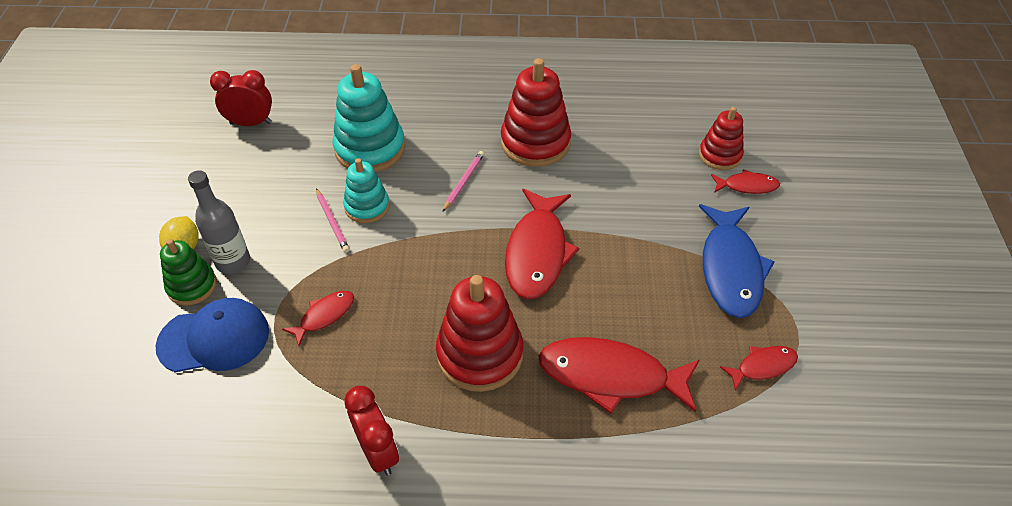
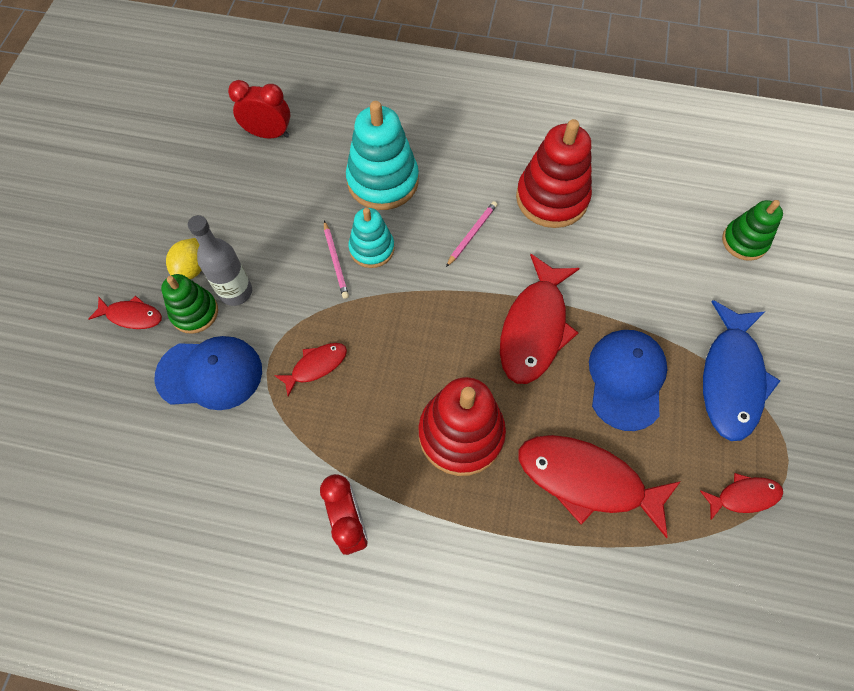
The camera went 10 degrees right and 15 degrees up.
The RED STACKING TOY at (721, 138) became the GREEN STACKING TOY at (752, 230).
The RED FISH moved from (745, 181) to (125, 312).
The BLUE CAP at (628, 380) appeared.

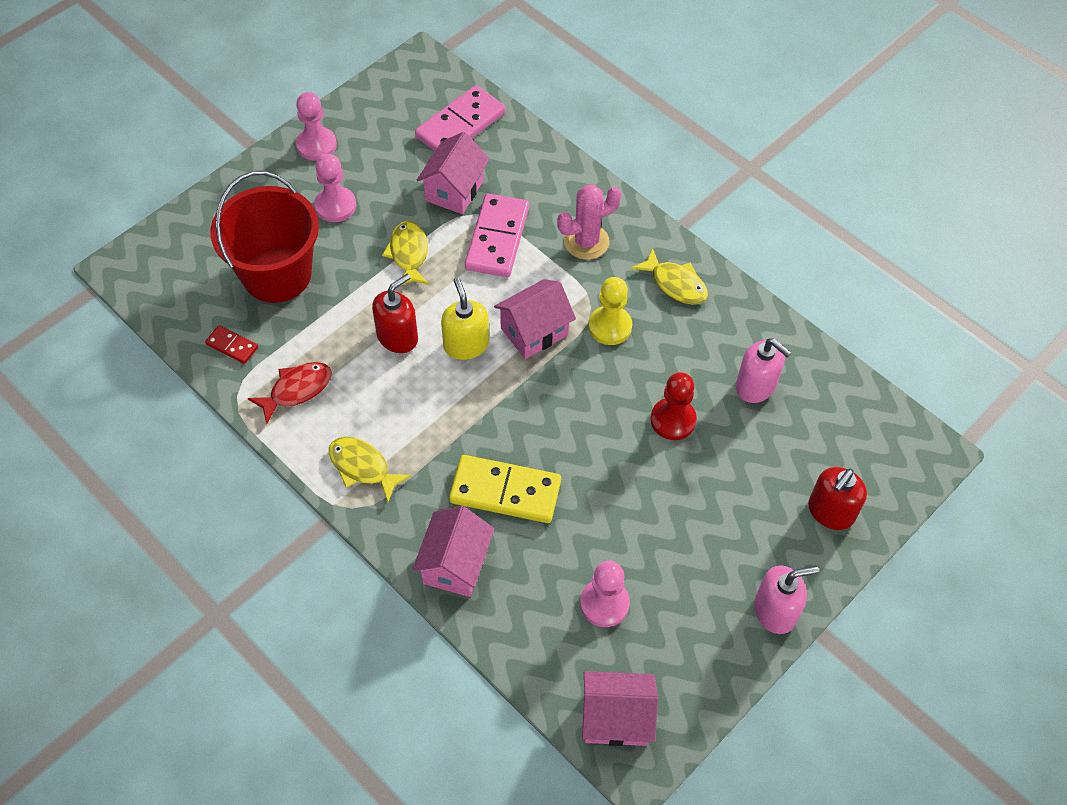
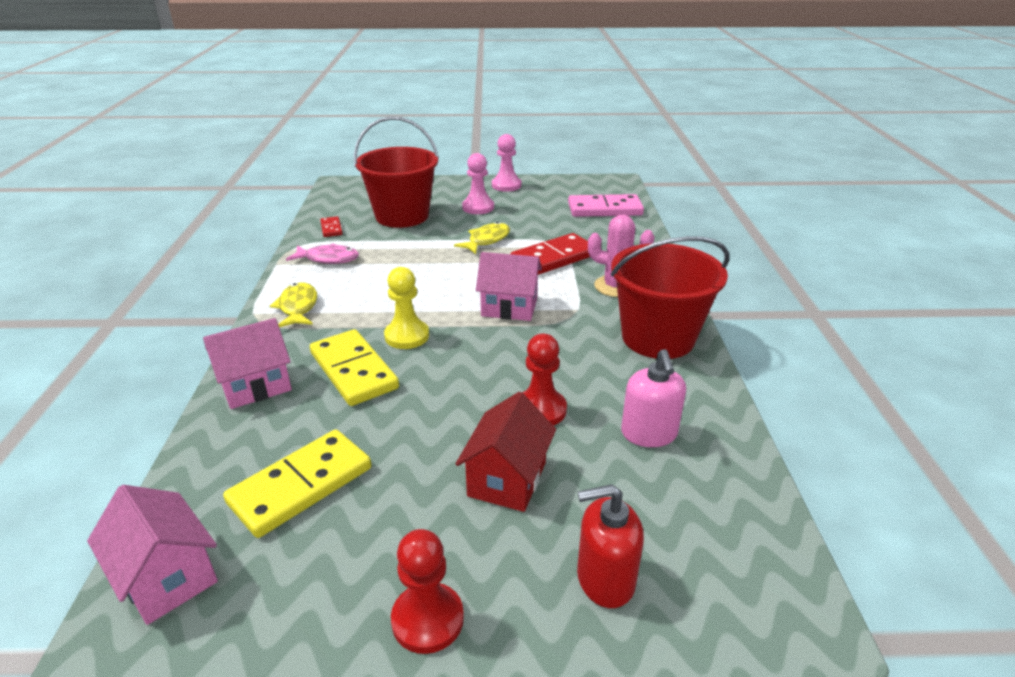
The camera went 45 degrees right and 25 degrees down.
The PINK HOUSE at (453, 173) disappeared.
The PINK DOMINO at (497, 235) became the RED DOMINO at (550, 254).
The YELLOW FISH at (669, 276) was replaced by the RED BUCKET at (670, 297).
The RED SOAP DISPENSER at (395, 313) disappeared.
The YELLOW PAWN moved from (610, 311) to (406, 308).
The YELLOW SOAP DISPENSER at (465, 319) disappeared.
The RED FISH at (290, 393) became the PINK FISH at (322, 253).
The PINK PAWN at (605, 594) was replaced by the YELLOW DOMINO at (297, 483).
The PINK SOAP DISPENSER at (786, 599) was replaced by the RED PAWN at (427, 591).
The RED HOUSE at (505, 452) appeared.

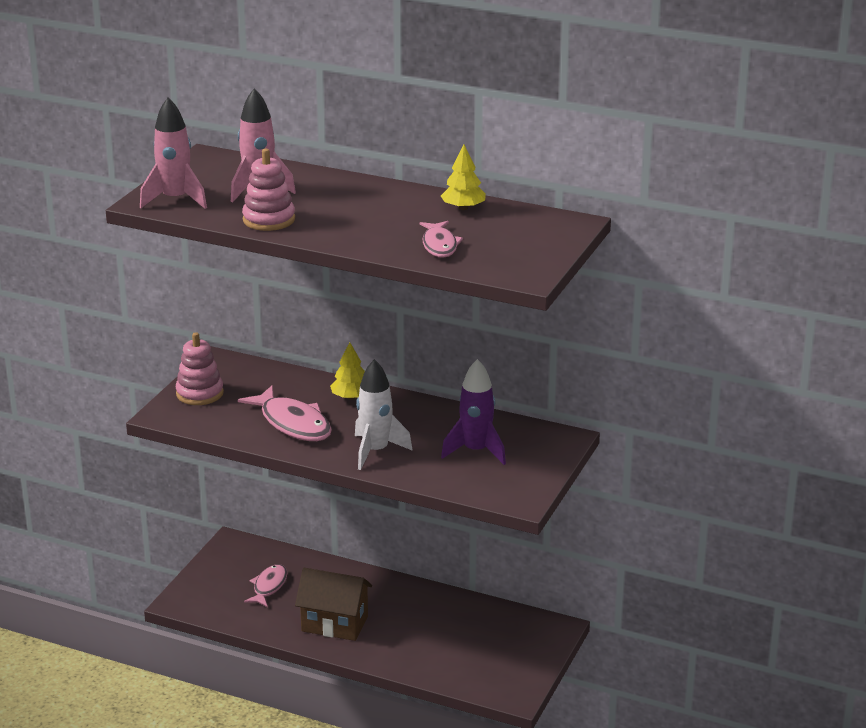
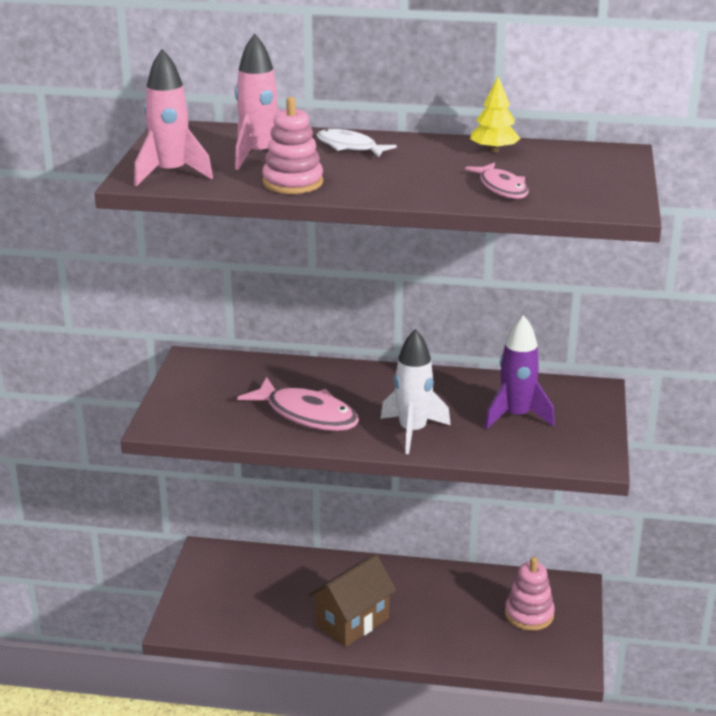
The camera went 15 degrees left and 0 degrees up.
The PINK STACKING TOY moved from (200, 368) to (530, 594).
The YELLOW TREE at (347, 371) disappeared.
The PINK FISH at (265, 585) disappeared.
The BROWN HOUSE at (333, 604) turned 45 degrees counterclockwise.
The WHITE FISH at (356, 143) appeared.

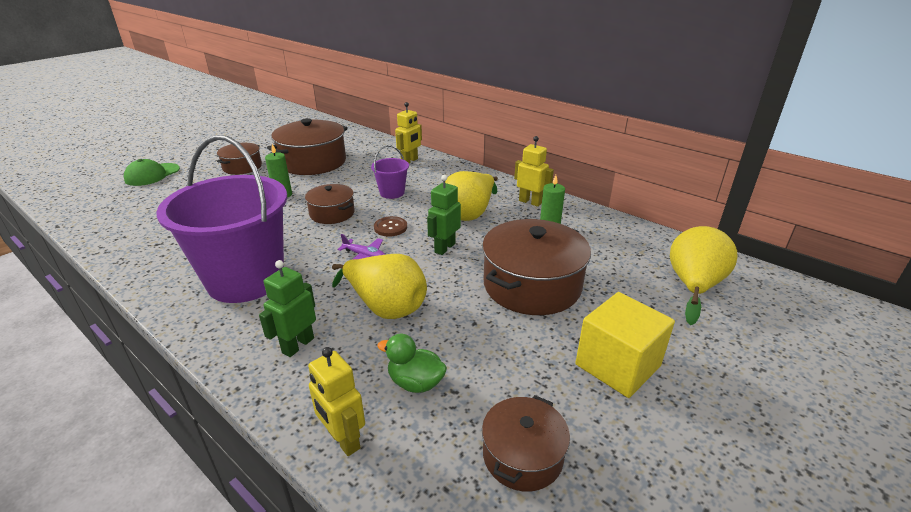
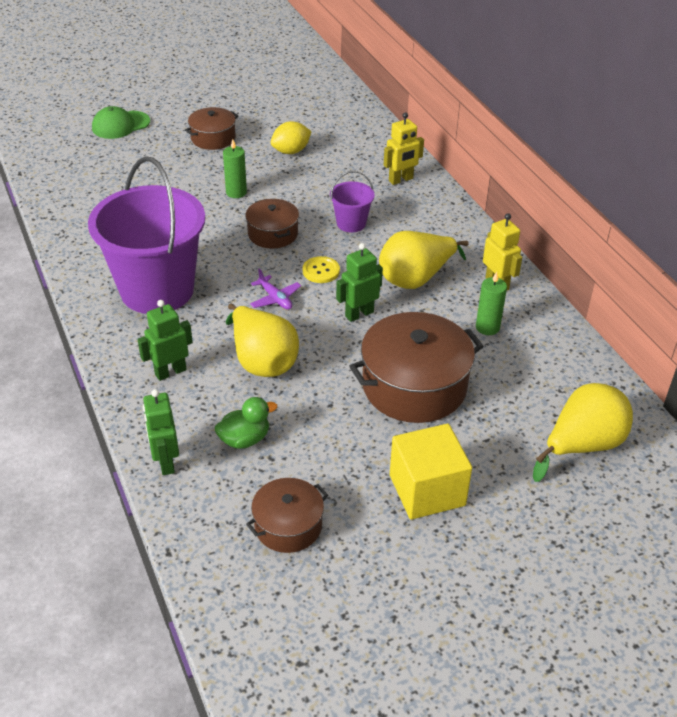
The camera went 25 degrees right and 10 degrees up.
The BROWN POT at (307, 146) was replaced by the YELLOW LEMON at (291, 137).
The BROWN BUTTON at (390, 226) became the YELLOW BUTTON at (321, 269).
The GREEN DUCK at (412, 363) turned 105 degrees clockwise.
The YELLOW ROBOT at (336, 401) became the GREEN ROBOT at (161, 432).

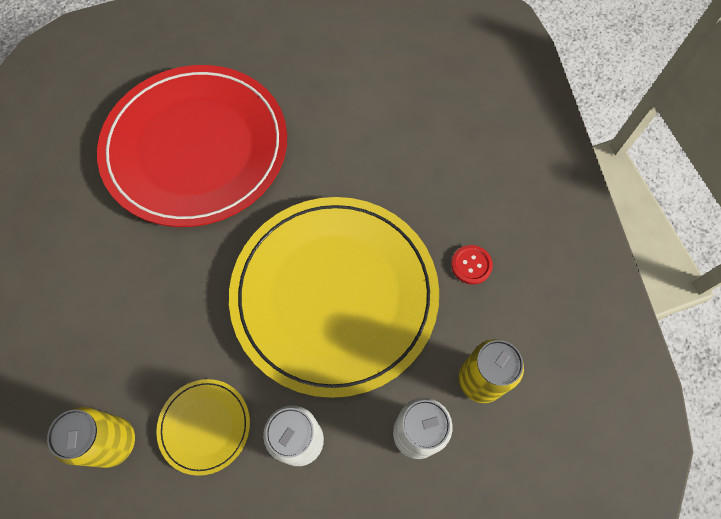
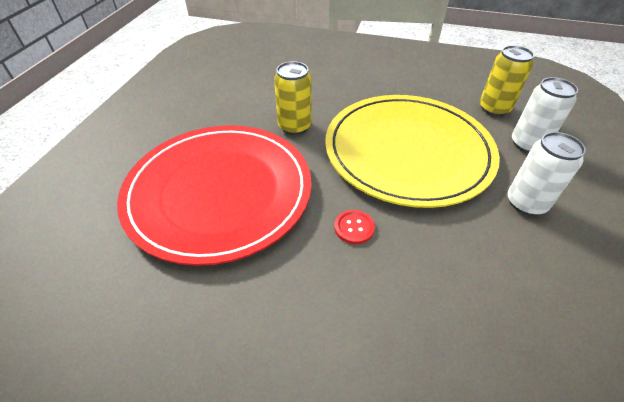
The camera went 65 degrees left and 20 degrees down.
The RED BUTTON moved from (472, 264) to (354, 227).
The YELLOW PLATE at (203, 427) disappeared.
The YELLOW CAN moved from (91, 437) to (293, 98).

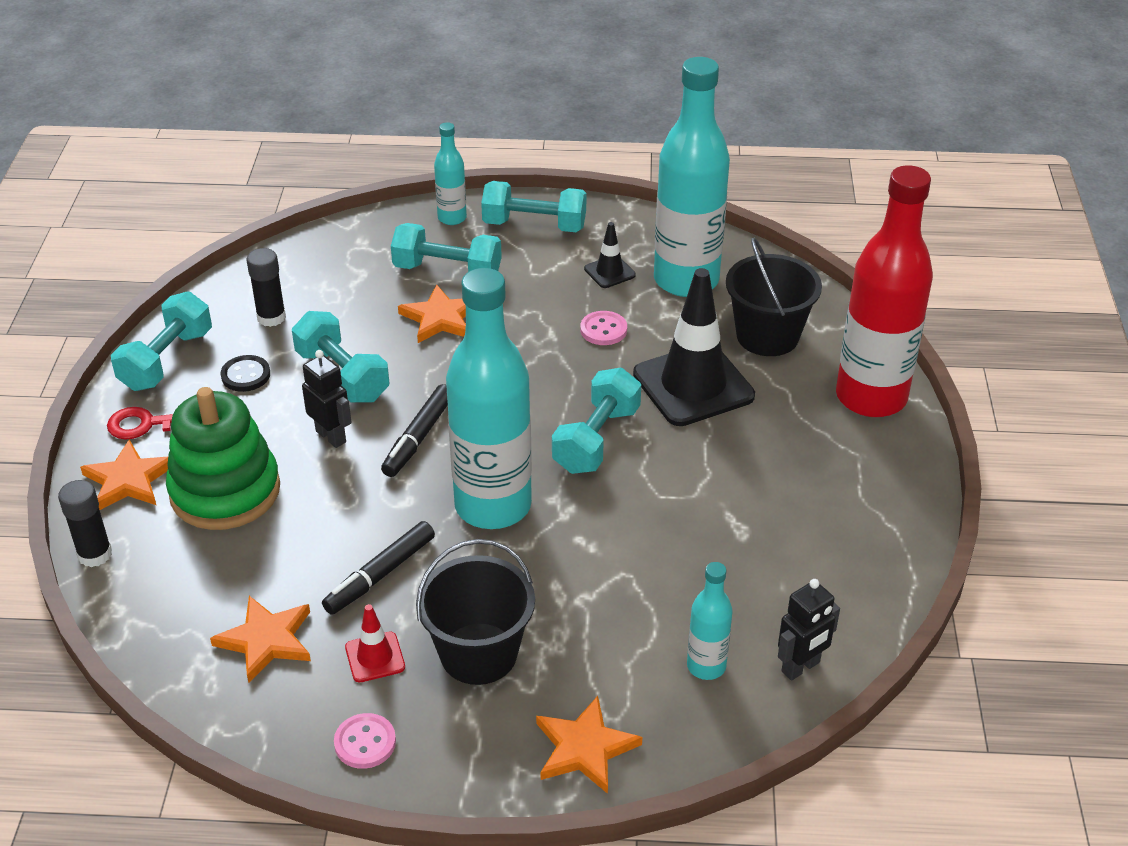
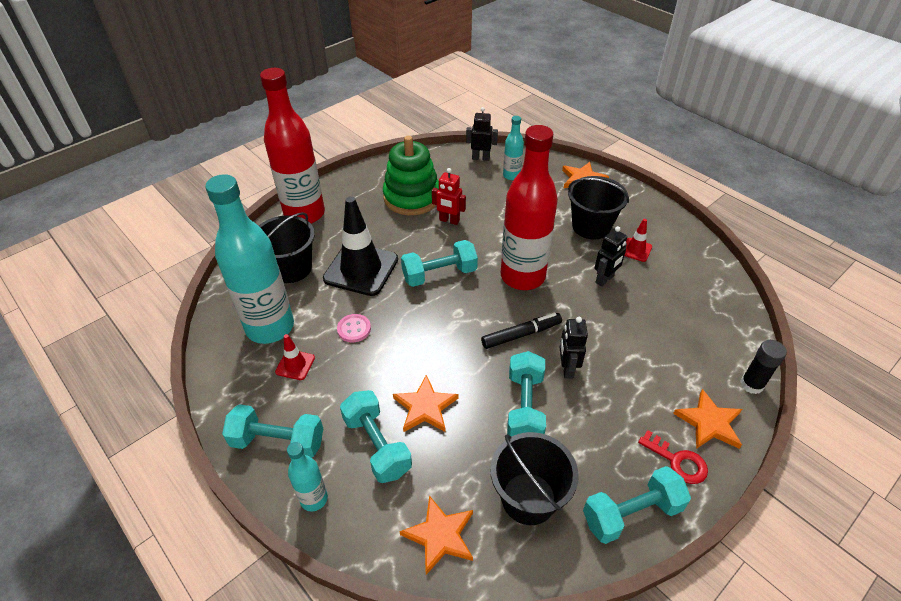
The camera went 135 degrees left and 5 degrees up.
The TURQUOISE DUMBBELL at (533, 206) turned 45 degrees counterclockwise.
The BLACK TRAFFIC CONE at (610, 255) became the RED TRAFFIC CONE at (295, 357).
The BLACK GLUE STICK at (266, 287) was replaced by the BLACK BUCKET at (534, 478).
The TURQUOISE BOTTLE at (489, 398) became the RED BOTTLE at (529, 207).
The BLACK BUTTON at (245, 373) disappeared.
The GREEN STACKING TOY moved from (223, 458) to (411, 175).
The BLACK MARKER at (378, 568) was replaced by the BLACK ROBOT at (610, 256).
The ORANGE STAR moved from (260, 639) to (436, 535).
The PINK BUTTON at (365, 741) disappeared.
The RED ROBOT at (449, 196) appeared.

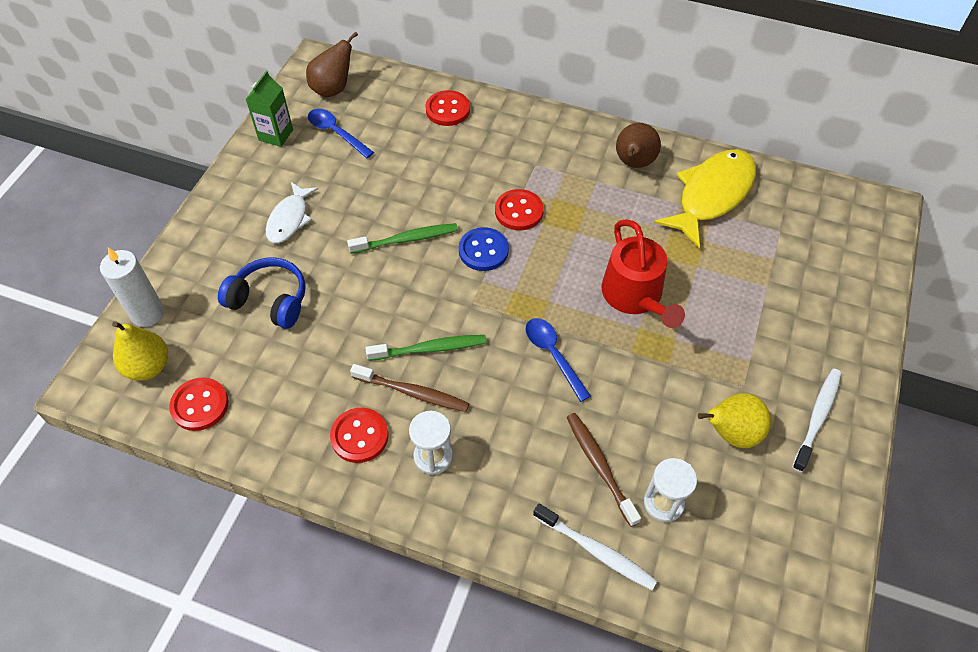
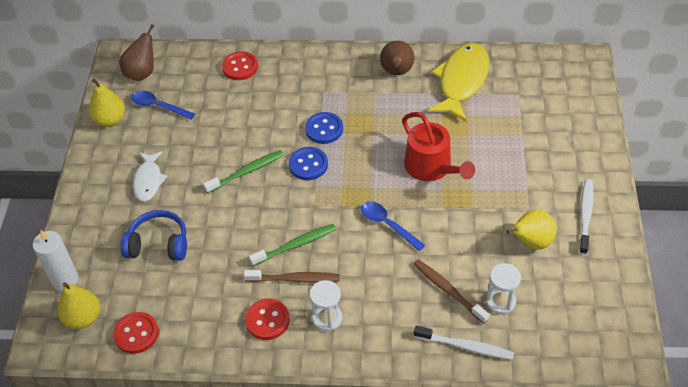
The camera went 15 degrees left and 5 degrees down.
The GREEN CARTON at (269, 109) was replaced by the YELLOW PEAR at (107, 103).
The RED BUTTON at (519, 209) became the BLUE BUTTON at (324, 128).

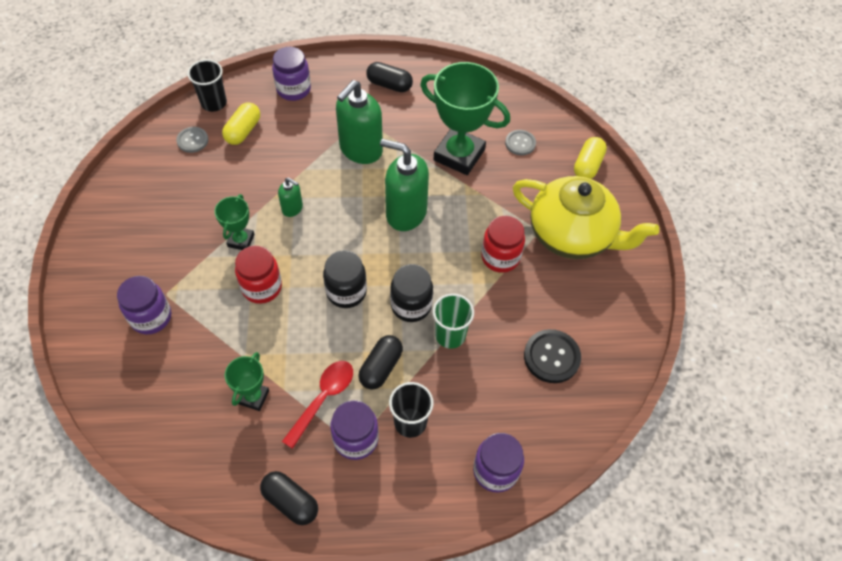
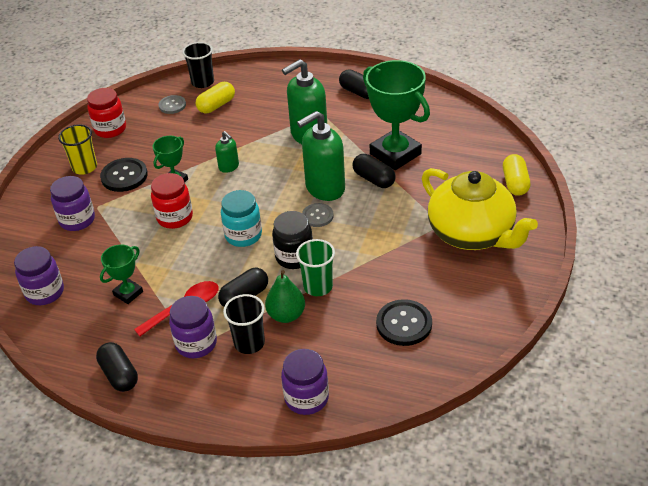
The camera went 25 degrees right and 15 degrees down.
The PURPLE JAR moved from (291, 74) to (39, 275).
The GREY BUTTON moved from (520, 142) to (318, 215).
The YELLOW CAPSULE at (590, 158) turned 45 degrees counterclockwise.
The GREEN SOAP DISPENSER at (404, 185) turned 75 degrees counterclockwise.
The RED JAR moved from (503, 244) to (106, 113).
The BLACK JAR at (345, 279) became the TURQUOISE JAR at (241, 218).
The YELLOW CUP at (77, 149) appeared.
The BLACK CAPSULE at (374, 171) appeared.
The BLACK BUTTON at (124, 175) appeared.
The GREEN PEAR at (285, 296) appeared.

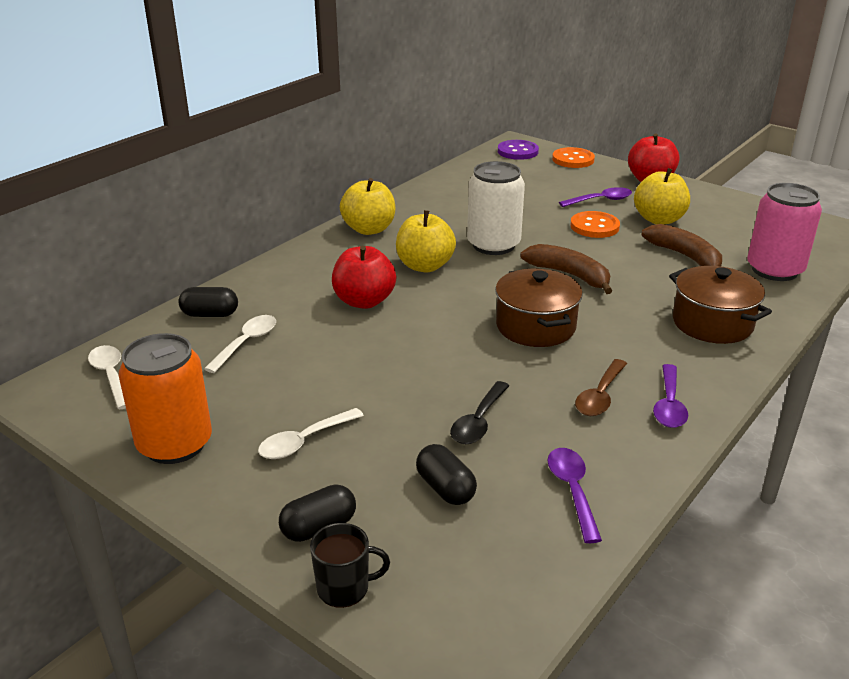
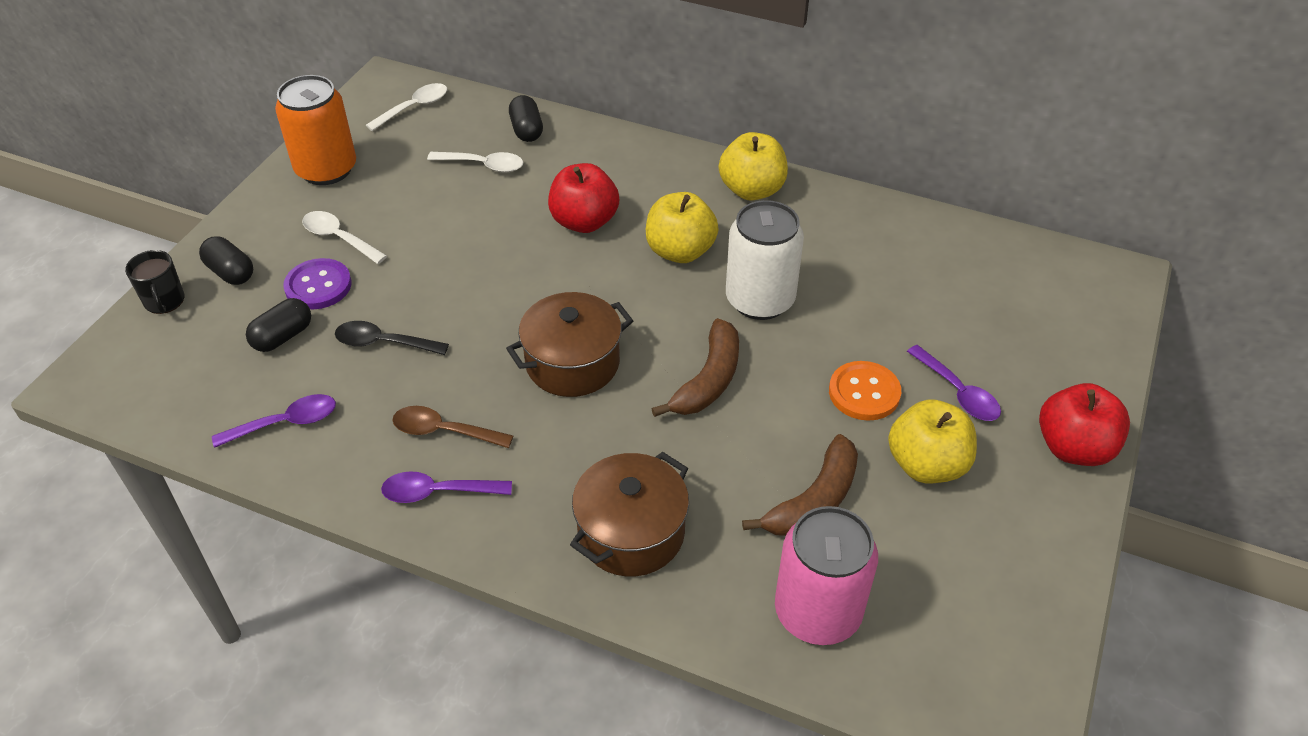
The camera went 75 degrees right and 15 degrees up.
The PURPLE BUTTON moved from (518, 150) to (317, 283).
The ORANGE BUTTON at (573, 157) disappeared.

